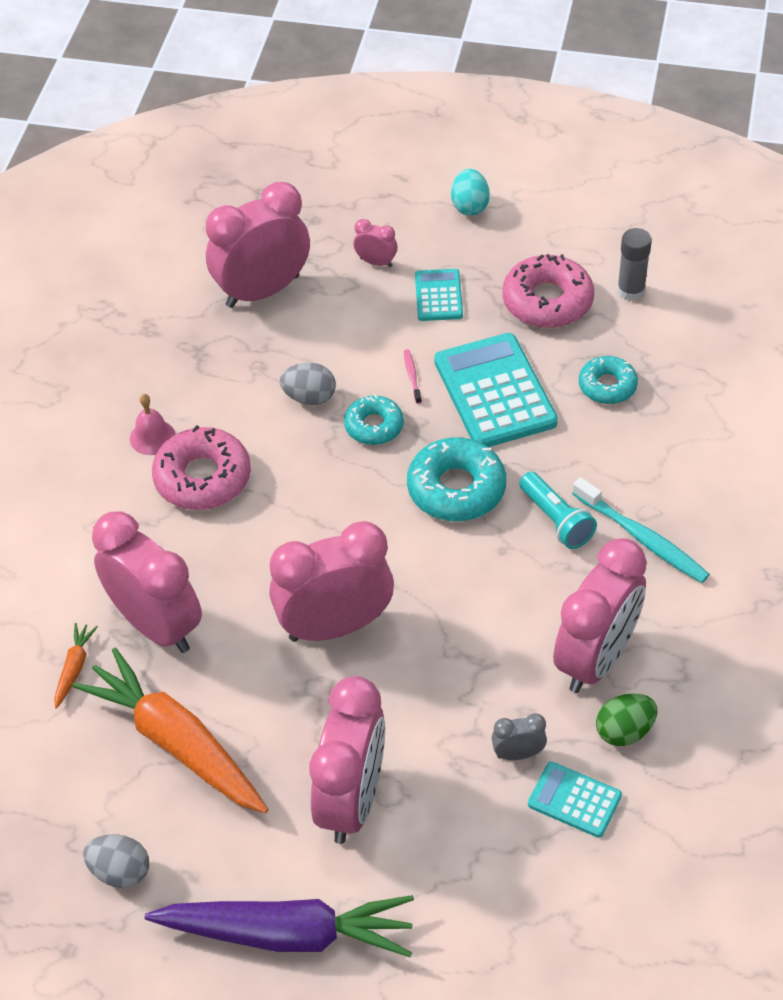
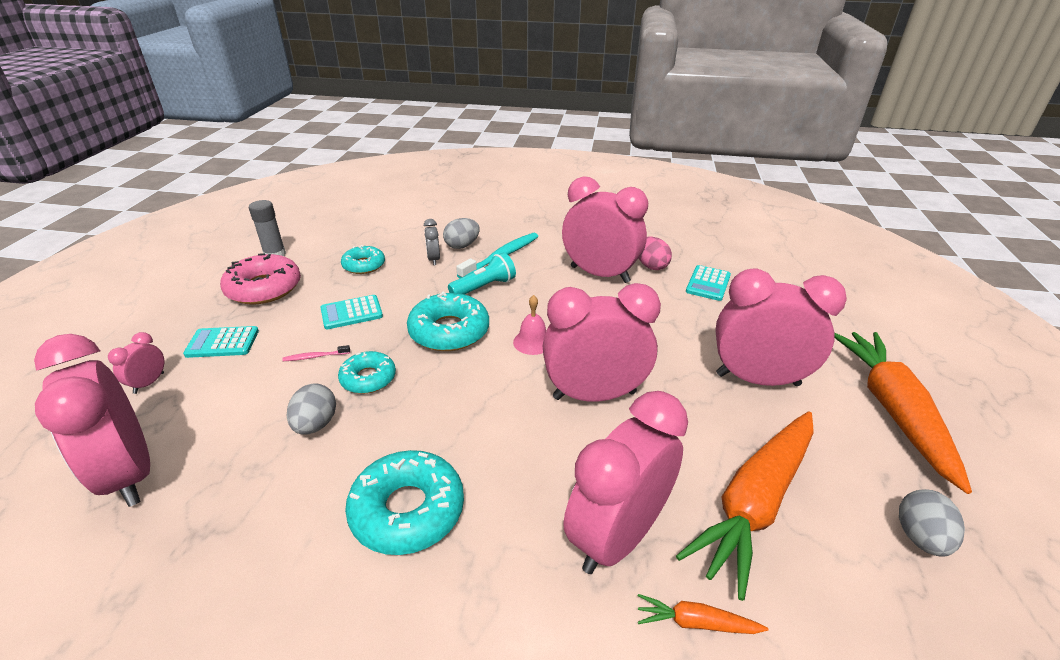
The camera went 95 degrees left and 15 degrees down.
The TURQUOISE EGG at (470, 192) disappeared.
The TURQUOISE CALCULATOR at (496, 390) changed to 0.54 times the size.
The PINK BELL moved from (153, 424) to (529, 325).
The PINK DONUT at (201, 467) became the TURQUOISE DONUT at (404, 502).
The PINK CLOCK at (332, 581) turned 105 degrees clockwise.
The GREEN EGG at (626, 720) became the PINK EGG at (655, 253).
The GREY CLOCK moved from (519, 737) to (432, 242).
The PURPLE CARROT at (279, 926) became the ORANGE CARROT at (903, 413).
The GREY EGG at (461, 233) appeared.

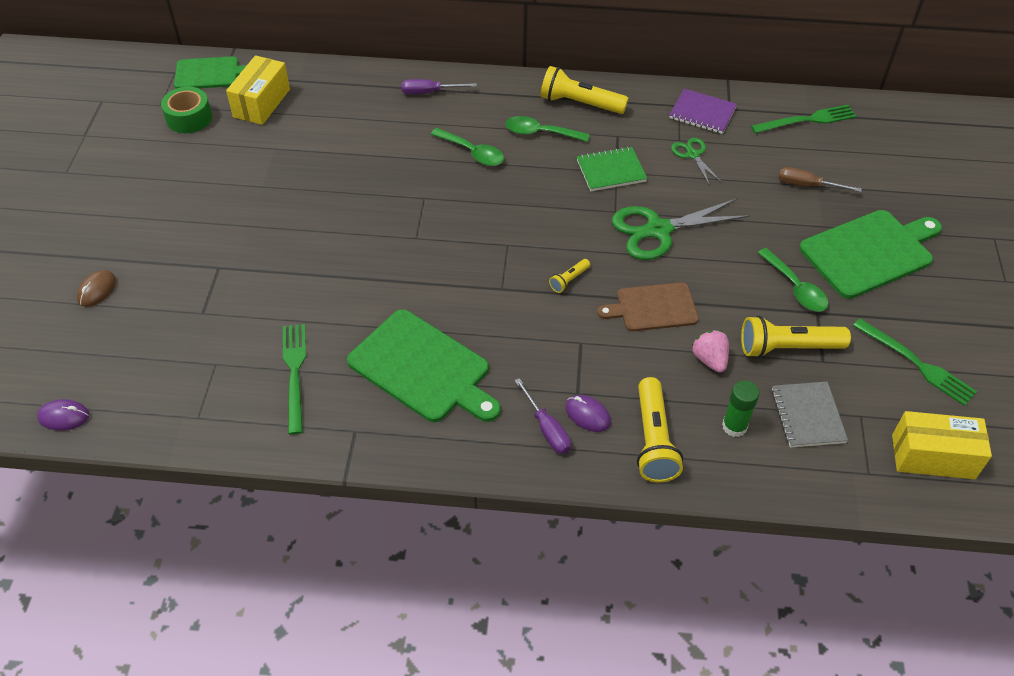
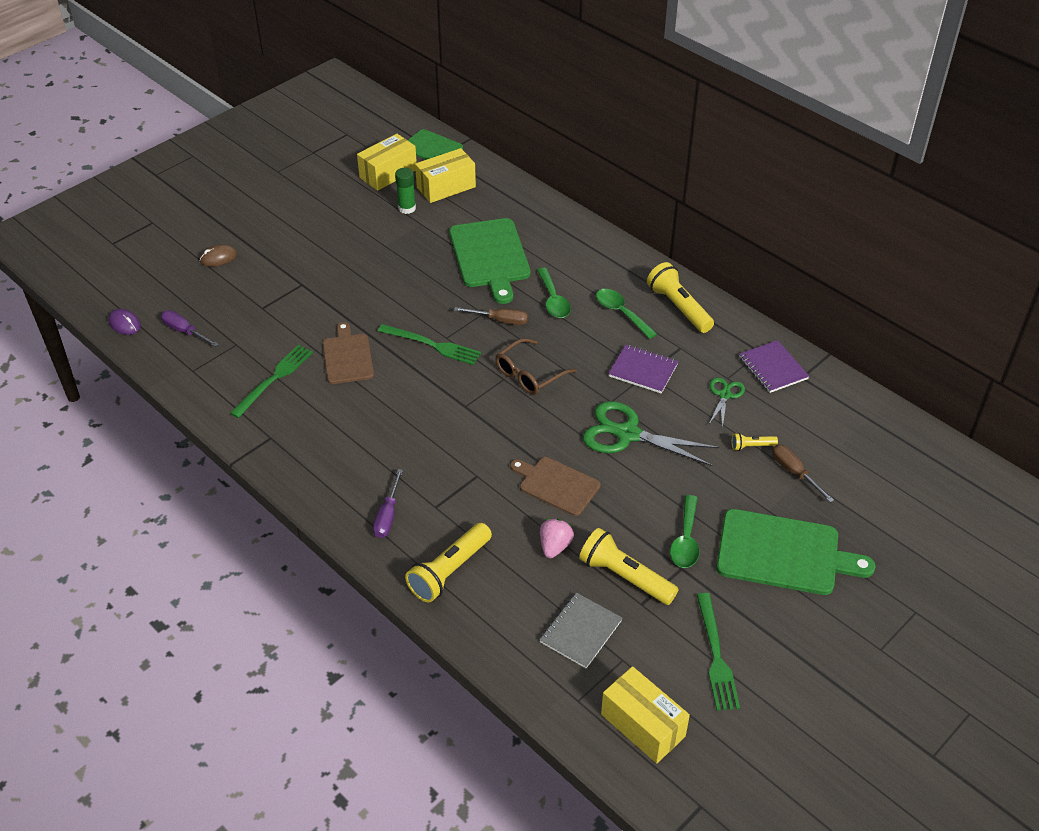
The camera went 40 degrees right and 5 degrees down.
The PURPLE SCREWDRIVER moved from (439, 87) to (190, 328).
The GREEN TAPE at (186, 110) was replaced by the YELLOW BOX at (387, 162).
The GREEN FORK moved from (804, 119) to (429, 344).
The GREEN NOTEBOOK at (612, 169) became the PURPLE NOTEBOOK at (643, 369).
The YELLOW FLASHLIGHT moved from (569, 276) to (754, 442).
The GREEN CUTTING BOARD moved from (424, 365) to (490, 261).
The GREEN GLUE STICK moved from (740, 408) to (405, 191).
The PURPLE MOUSE at (588, 413) disappeared.
The BROWN SCREWDRIVER at (491, 316) appeared.
The BROWN CUTTING BOARD at (348, 353) appeared.
The BROWN GLASSES at (535, 366) appeared.

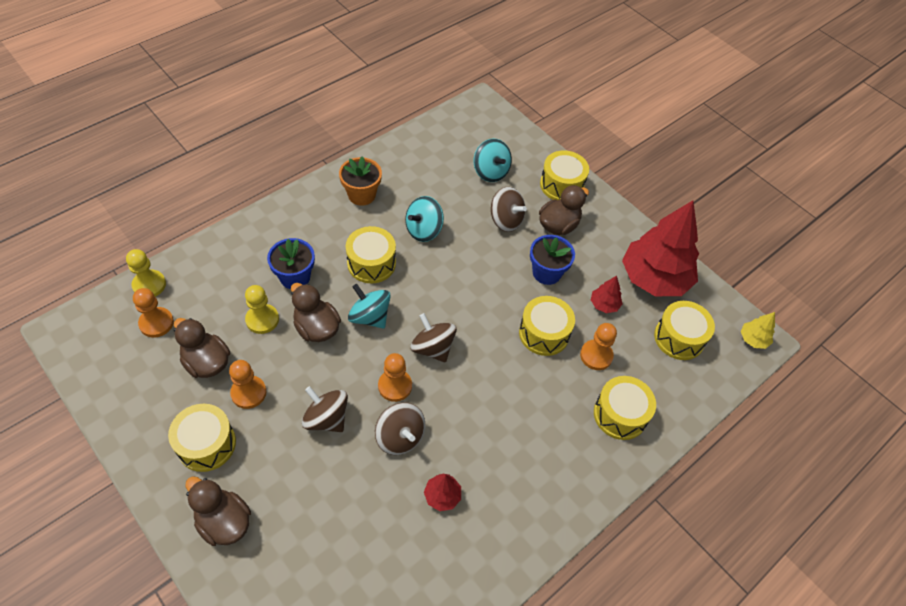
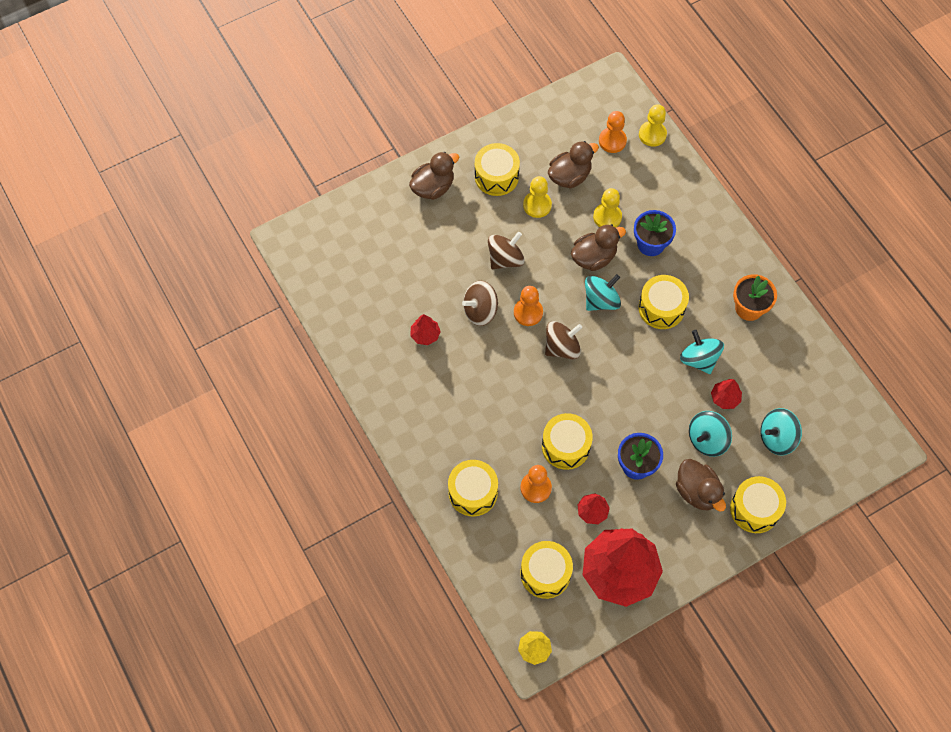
The camera went 105 degrees right and 10 degrees up.
The BROWN SPINNING TOP at (509, 209) became the TURQUOISE SPINNING TOP at (710, 434).
The ORANGE PAWN at (248, 384) became the YELLOW PAWN at (537, 197).
The RED TREE at (726, 394) appeared.

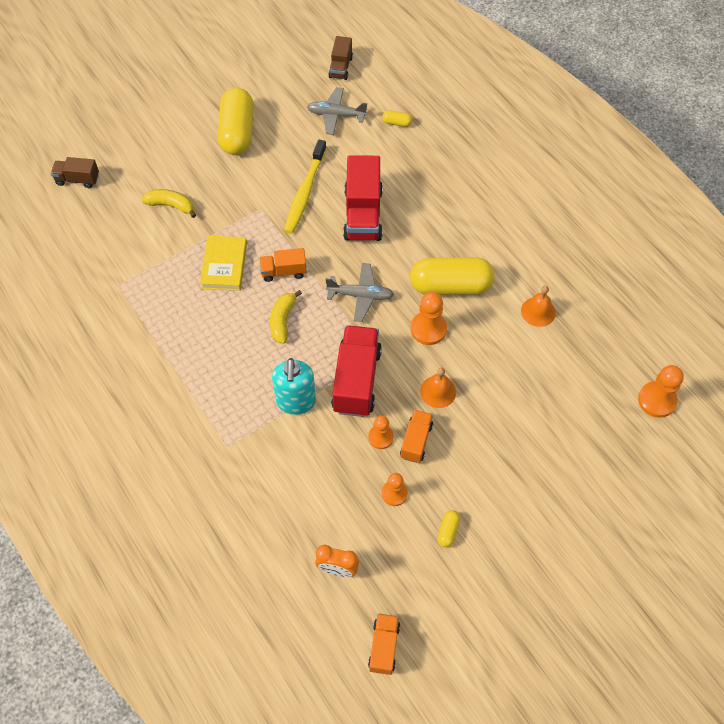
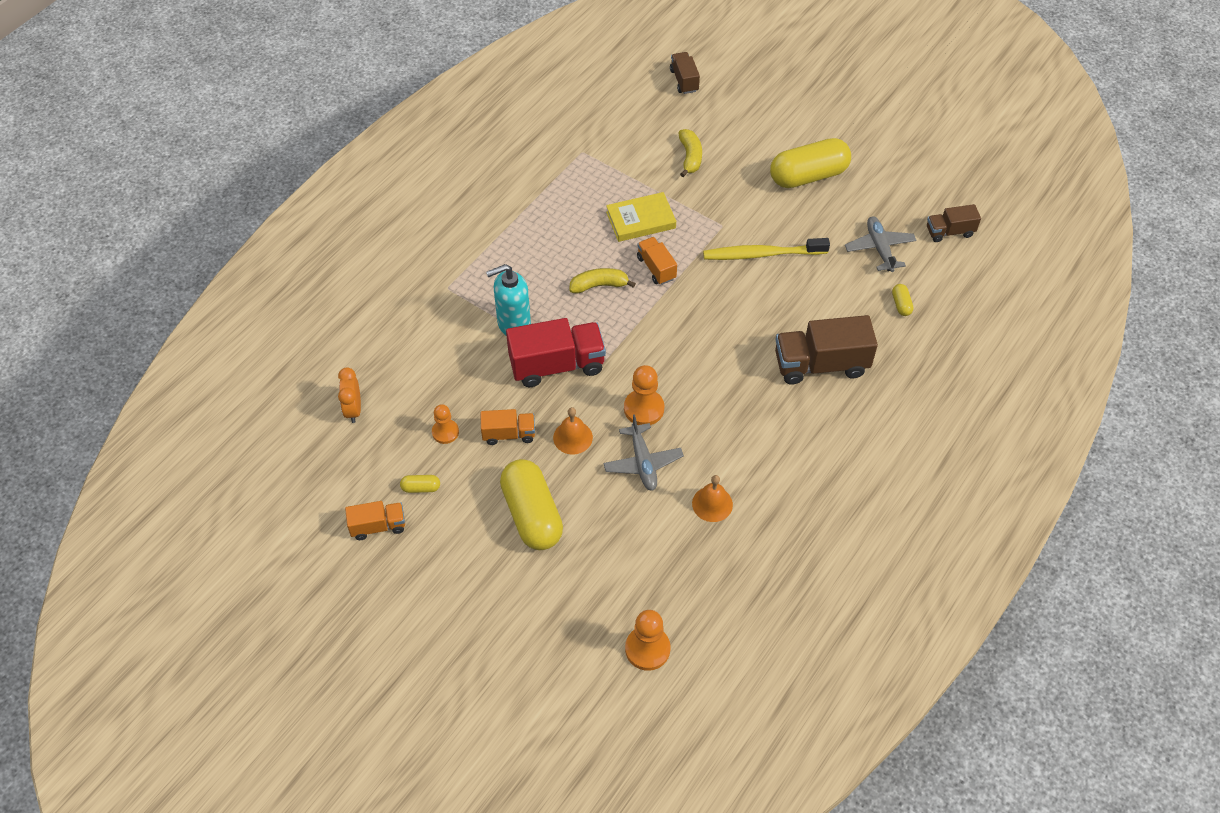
The camera went 70 degrees right and 5 degrees down.
The RED TRUCK at (363, 198) disappeared.
The YELLOW CAPSULE moved from (452, 276) to (531, 504).
The GREY PLANE moved from (359, 292) to (643, 452).
The ORANGE PAWN at (381, 432) disappeared.
The ORANGE TRUCK moved from (384, 644) to (375, 520).
The BROWN TRUCK at (826, 350) appeared.

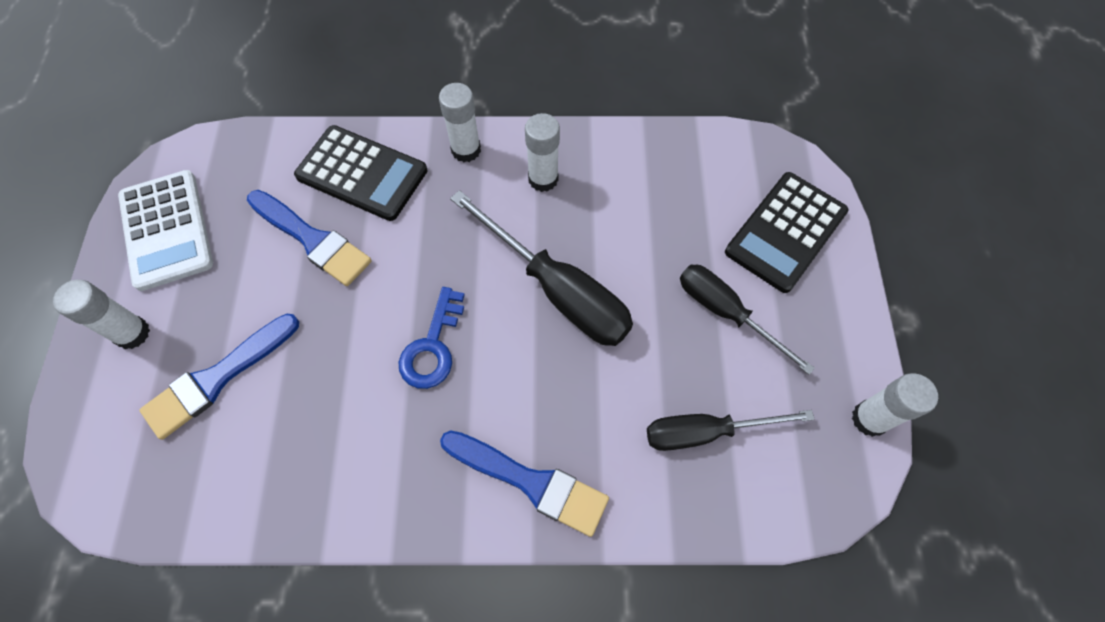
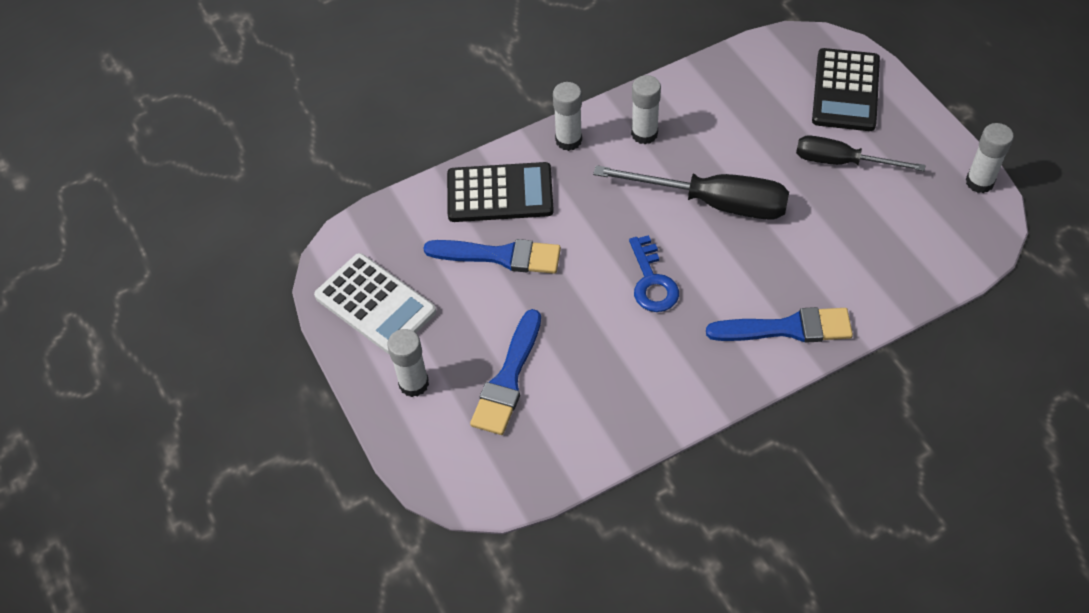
The camera went 25 degrees left and 10 degrees down.
The BLACK SCREWDRIVER at (731, 430) disappeared.

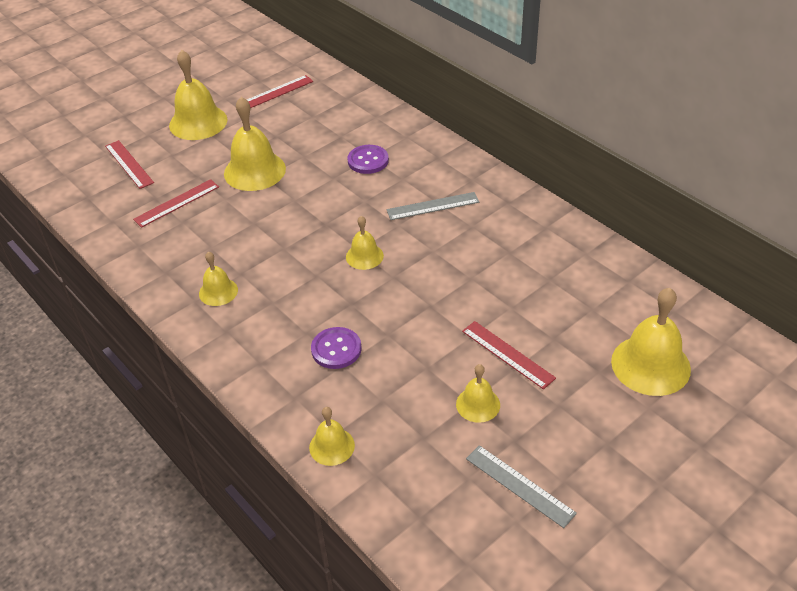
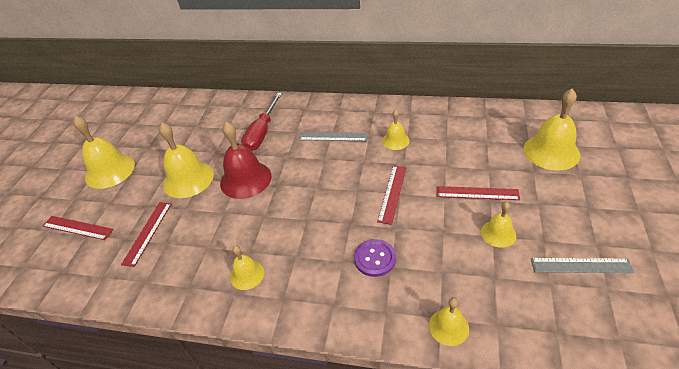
The camera went 35 degrees left and 0 degrees up.
The RED RULER moved from (280, 91) to (391, 195).
The PURPLE BUTTON at (368, 159) was replaced by the RED SCREWDRIVER at (261, 122).
The GREY RULER at (432, 206) turned 60 degrees clockwise.
The YELLOW BELL moved from (365, 243) to (396, 130).
The RED BELL at (245, 160) appeared.

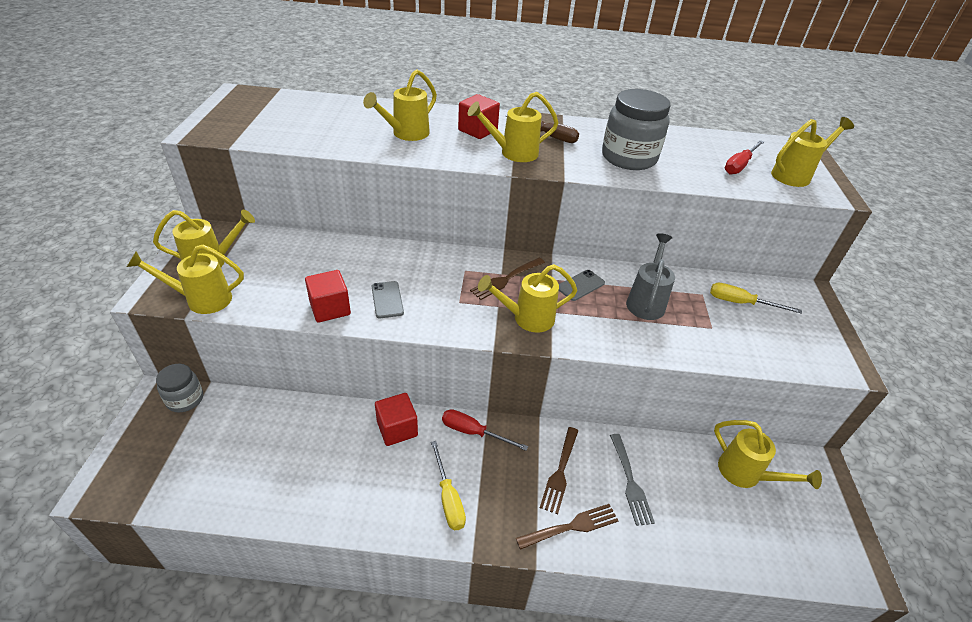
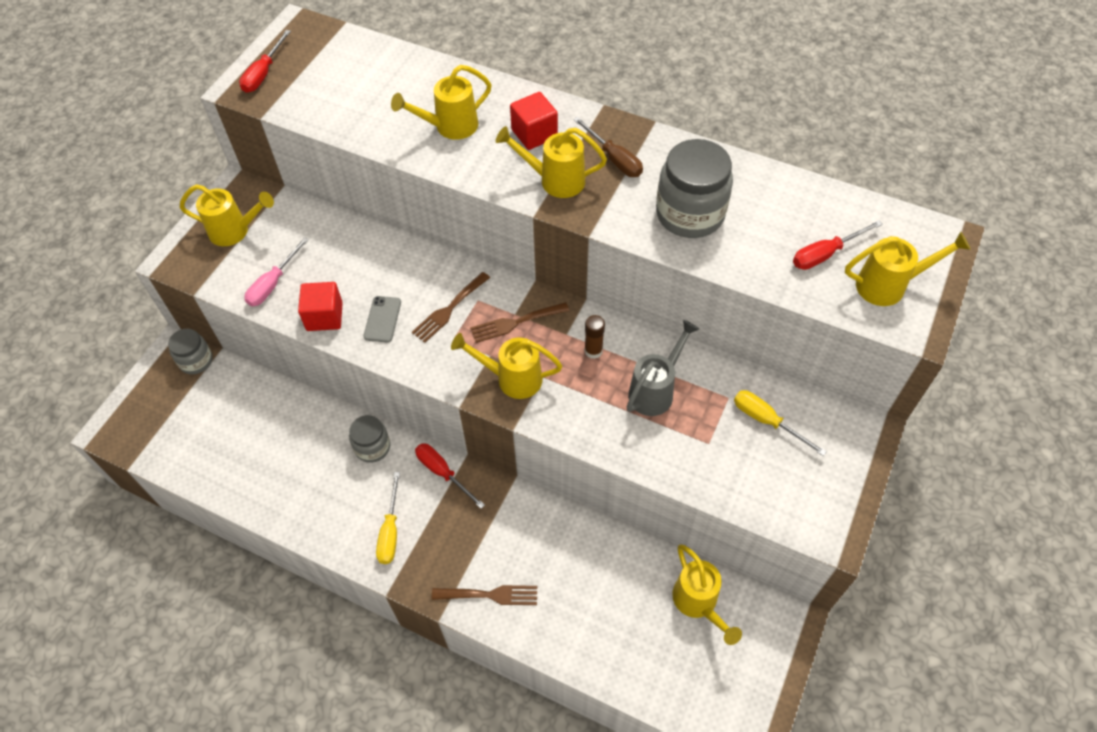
The camera went 25 degrees right and 15 degrees up.
The YELLOW WATERING CAN at (185, 279) disappeared.
The GREY PHONE at (582, 285) was replaced by the BROWN GLUE STICK at (594, 337).
The RED CUBE at (396, 419) was replaced by the GREY JAR at (369, 439).
The BROWN FORK moved from (559, 470) to (451, 307).
The GREY FORK at (632, 480) disappeared.
The RED SCREWDRIVER at (265, 61) appeared.
The PINK SCREWDRIVER at (276, 271) appeared.

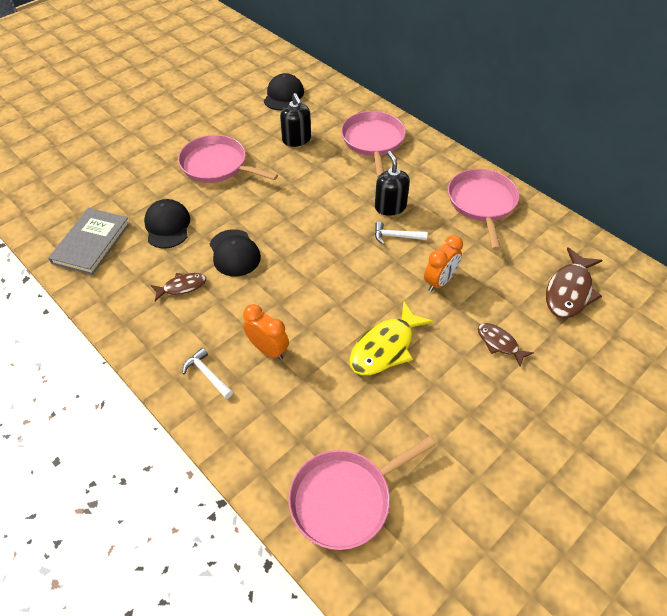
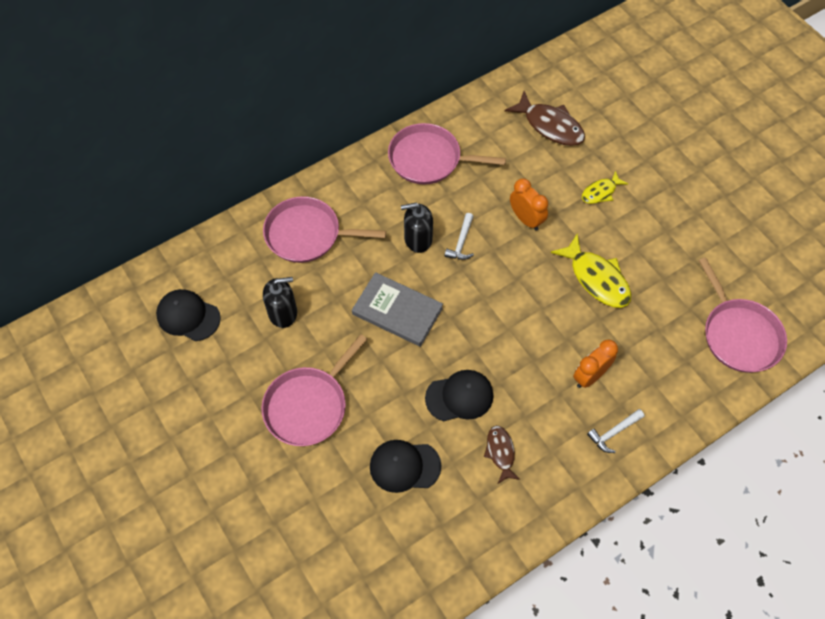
The camera went 80 degrees left and 10 degrees up.
The GREY BOOK moved from (89, 241) to (397, 309).
The BROWN FISH at (506, 345) became the YELLOW FISH at (605, 187).

